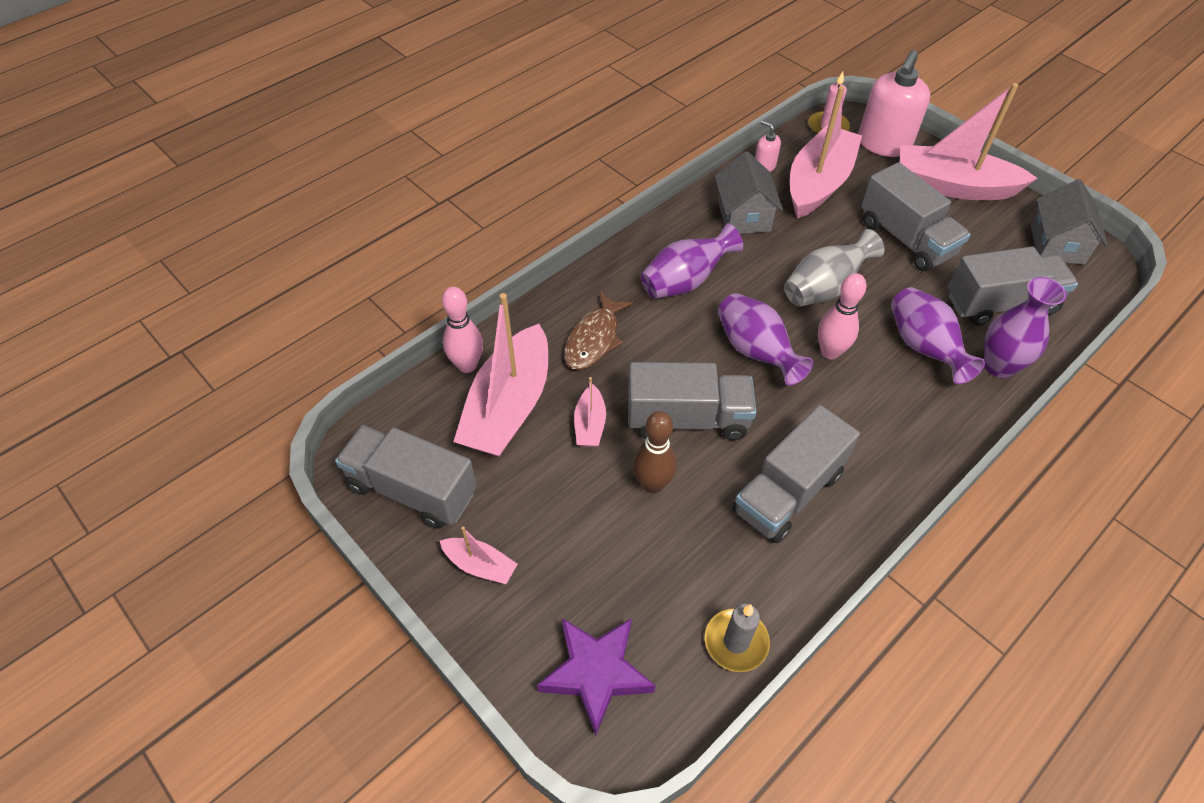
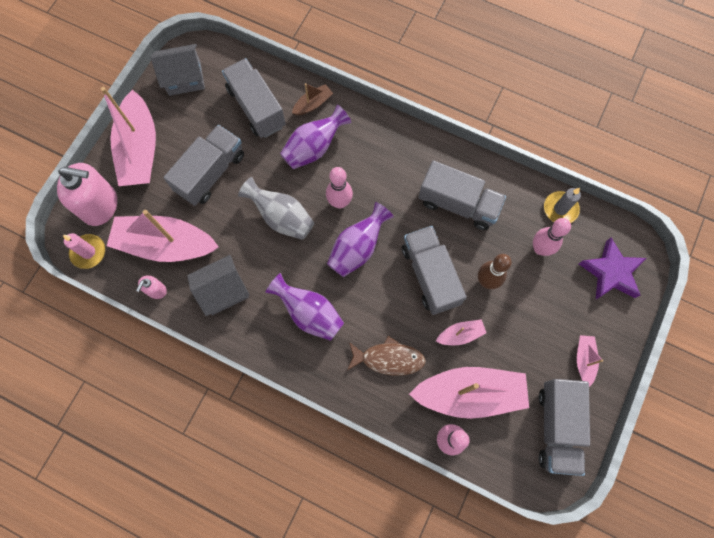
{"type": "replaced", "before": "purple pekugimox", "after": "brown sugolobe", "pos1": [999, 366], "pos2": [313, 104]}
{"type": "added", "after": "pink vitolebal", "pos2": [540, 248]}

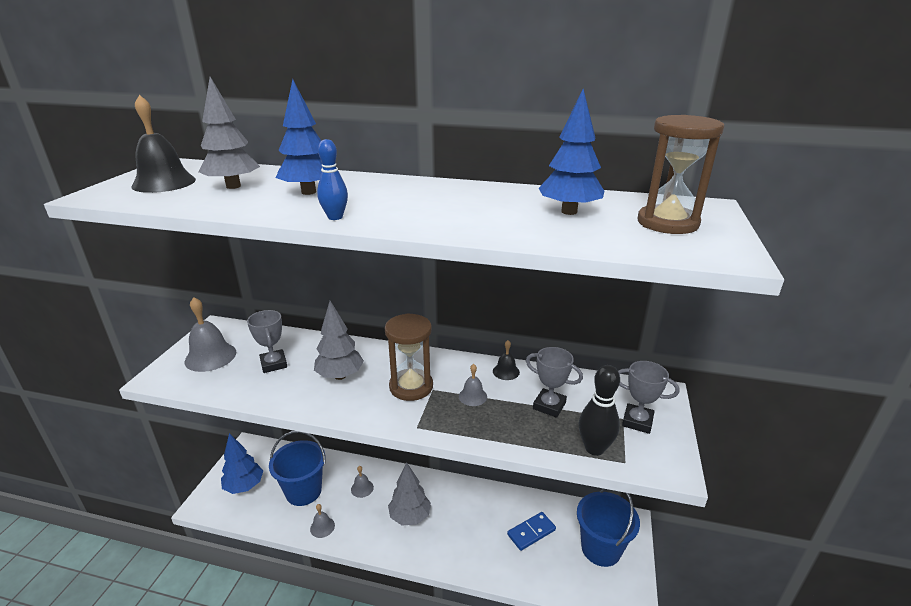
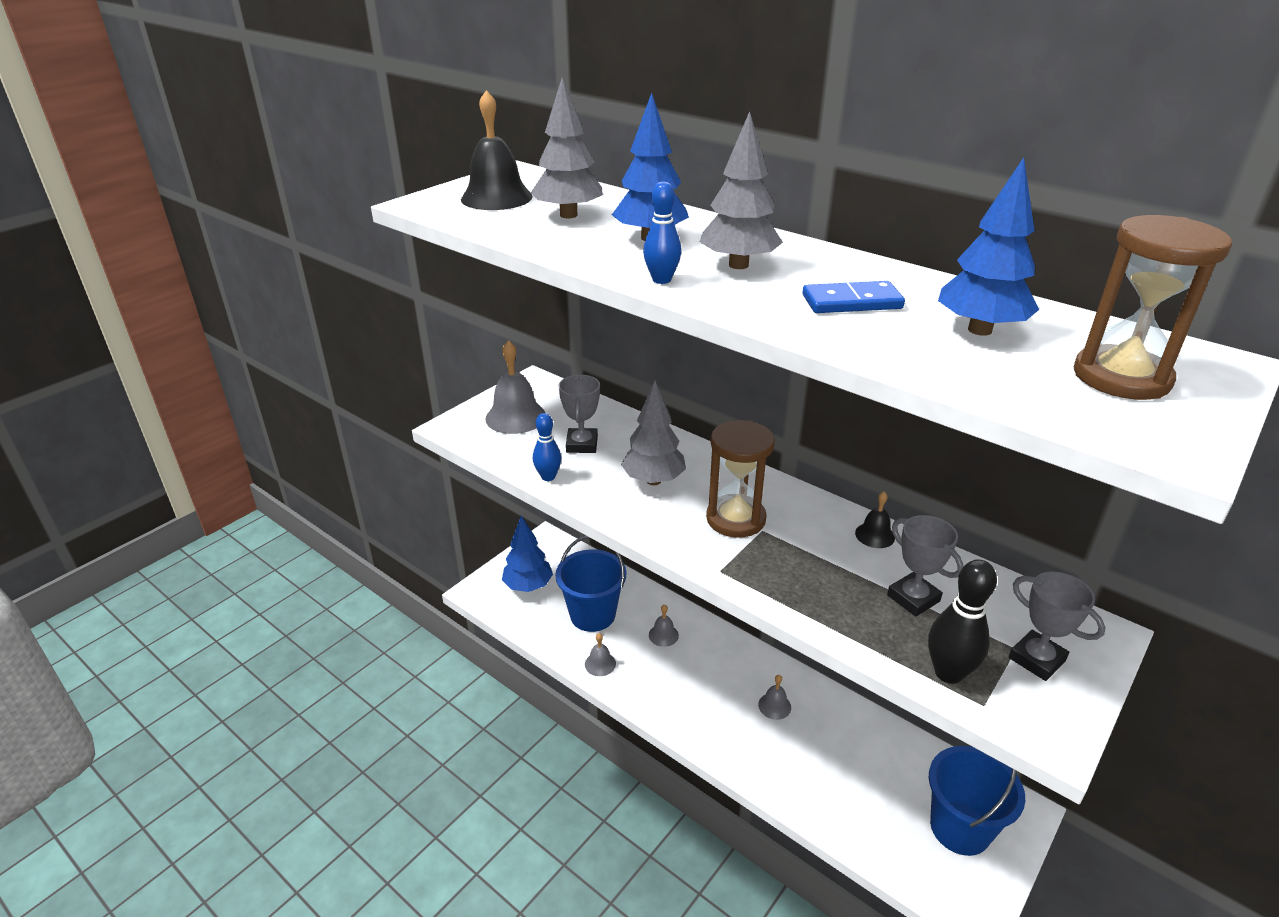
{"type": "added", "after": "blue vitolebal", "pos2": [548, 477]}
{"type": "moved", "before": "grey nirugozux", "pos1": [410, 516], "pos2": [738, 265]}
{"type": "moved", "before": "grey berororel", "pos1": [472, 396], "pos2": [774, 706]}
{"type": "moved", "before": "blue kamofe", "pos1": [531, 532], "pos2": [851, 302]}

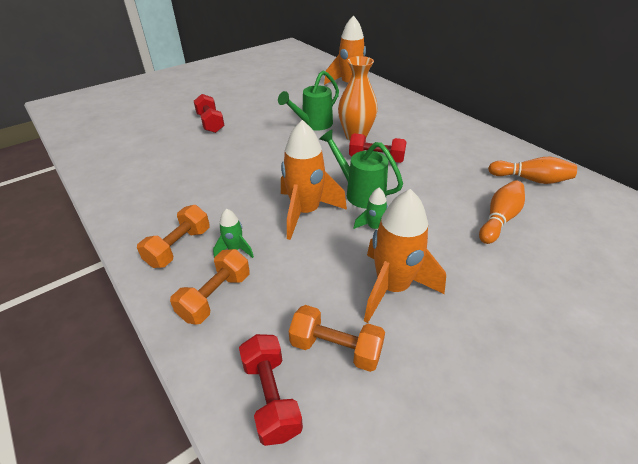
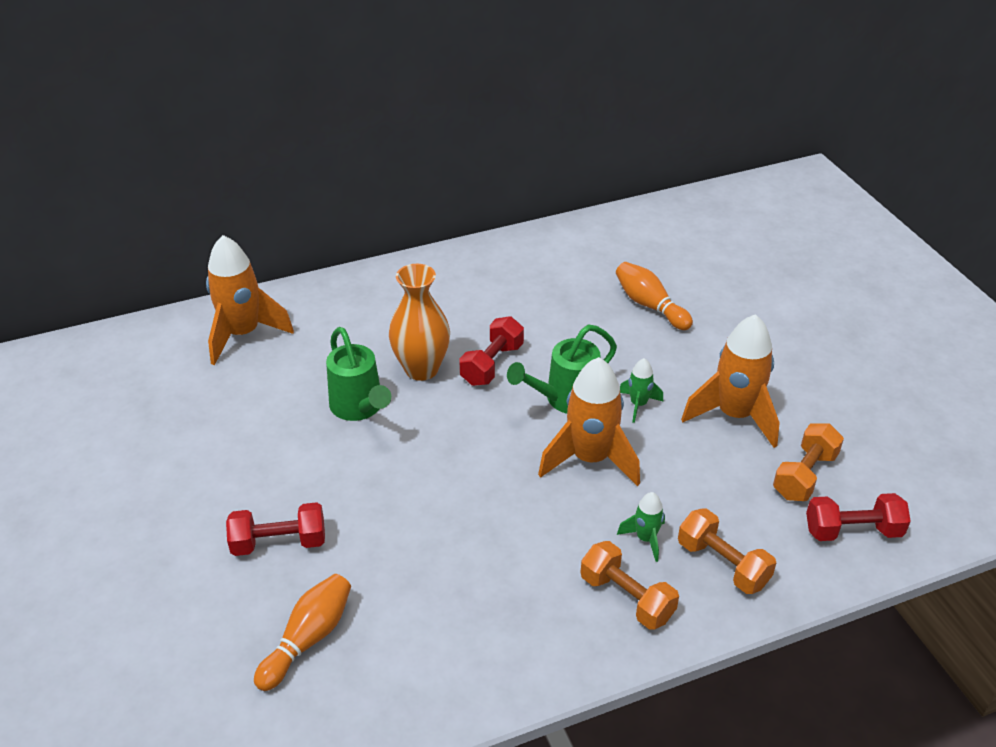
{"type": "moved", "before": "orange vitolebal", "pos1": [530, 179], "pos2": [308, 639]}

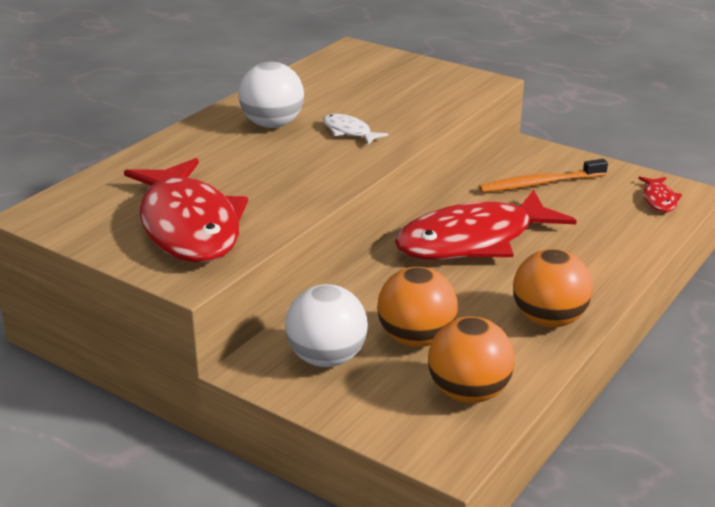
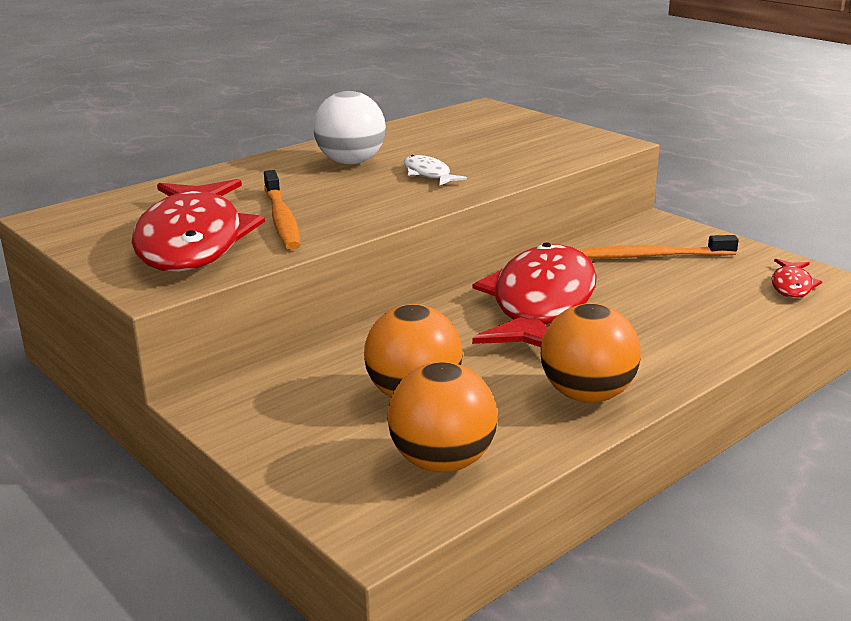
{"type": "added", "after": "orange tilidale", "pos2": [281, 219]}
{"type": "turned", "before": "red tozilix", "pos1": [473, 241], "pos2": [541, 304], "turn": 120}
{"type": "removed", "before": "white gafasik", "pos1": [327, 358]}

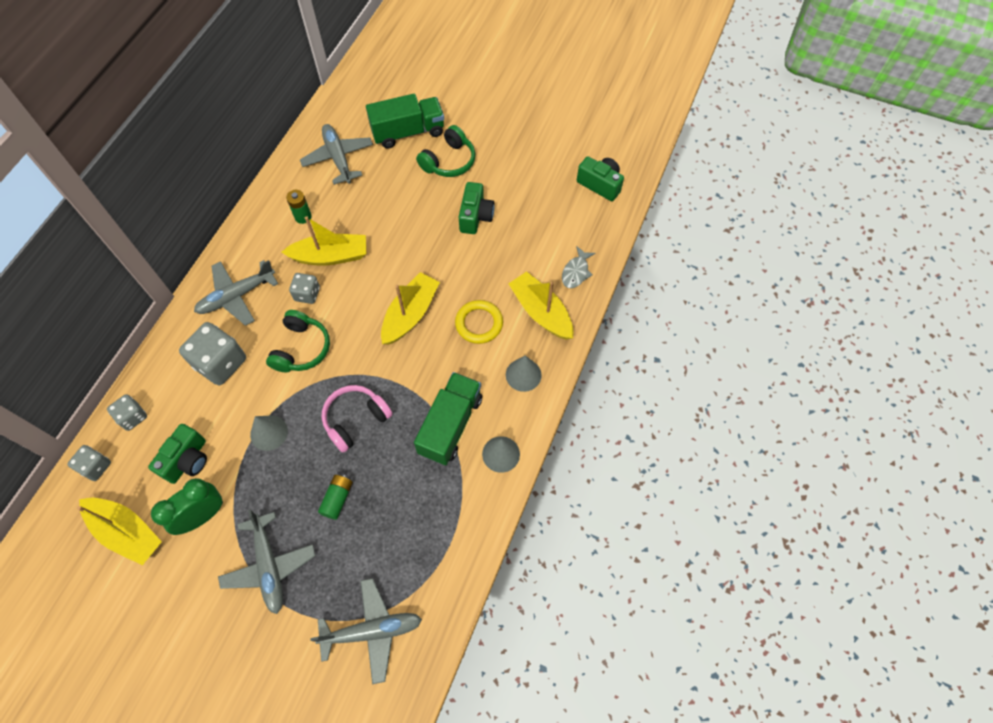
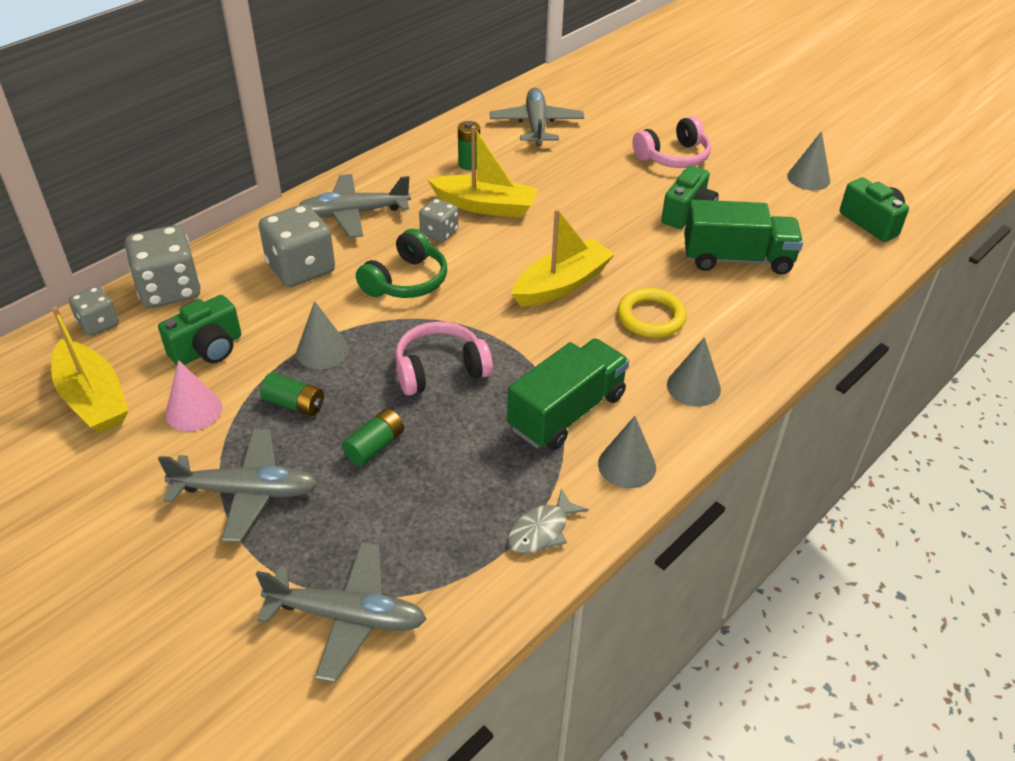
{"type": "resized", "before": "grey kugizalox", "pos1": [133, 417], "pos2": [169, 290], "scale": 1.78}
{"type": "turned", "before": "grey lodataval", "pos1": [269, 566], "pos2": [247, 492], "turn": -90}
{"type": "replaced", "before": "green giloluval", "after": "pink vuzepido", "pos1": [202, 515], "pos2": [193, 410]}
{"type": "added", "after": "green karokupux", "pos2": [294, 404]}
{"type": "moved", "before": "grey tozilix", "pos1": [576, 272], "pos2": [542, 530]}
{"type": "recoloured", "before": "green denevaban", "after": "pink denevaban", "pos1": [449, 161], "pos2": [673, 157]}
{"type": "moved", "before": "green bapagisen", "pos1": [408, 132], "pos2": [737, 259]}
{"type": "added", "after": "grey vuzepido", "pos2": [808, 178]}
{"type": "removed", "before": "yellow sugolobe", "pos1": [541, 312]}

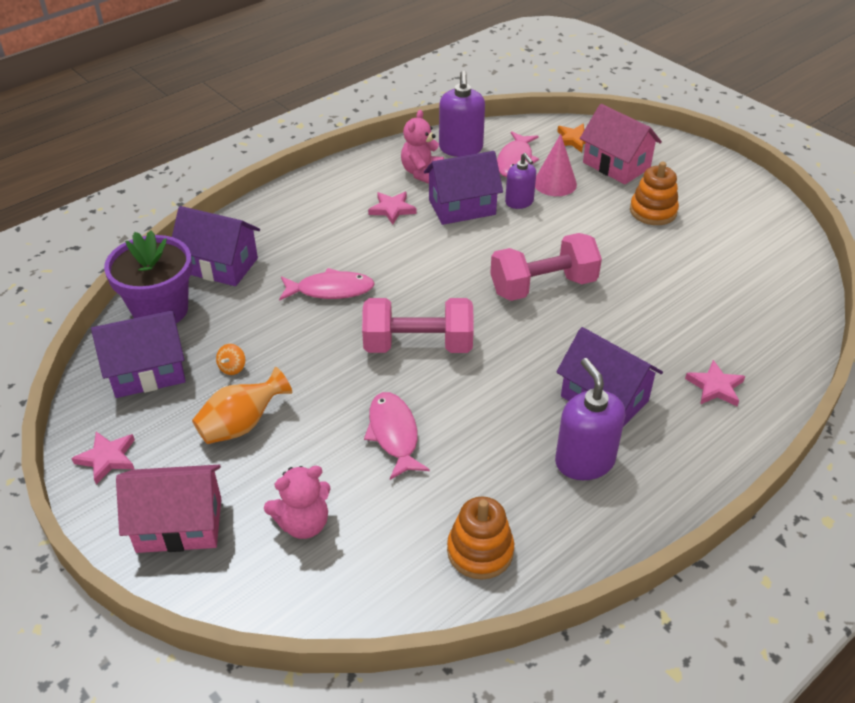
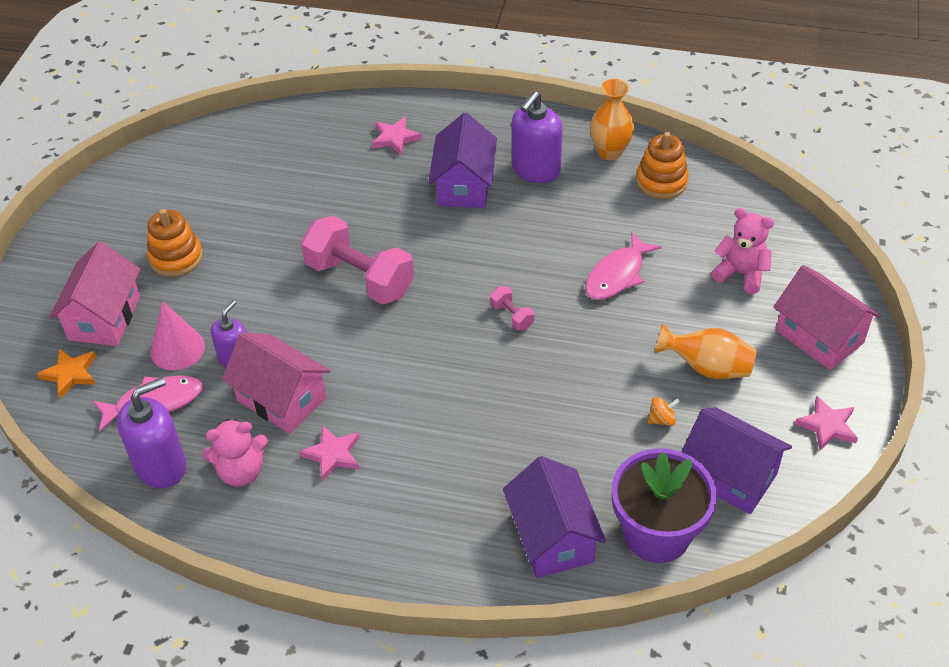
{"type": "recoloured", "before": "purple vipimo", "after": "pink vipimo", "pos1": [462, 207], "pos2": [281, 399]}
{"type": "resized", "before": "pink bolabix", "pos1": [418, 345], "pos2": [512, 316], "scale": 0.43}
{"type": "added", "after": "orange pekugimox", "pos2": [610, 152]}
{"type": "removed", "before": "pink tozilix", "pos1": [330, 290]}

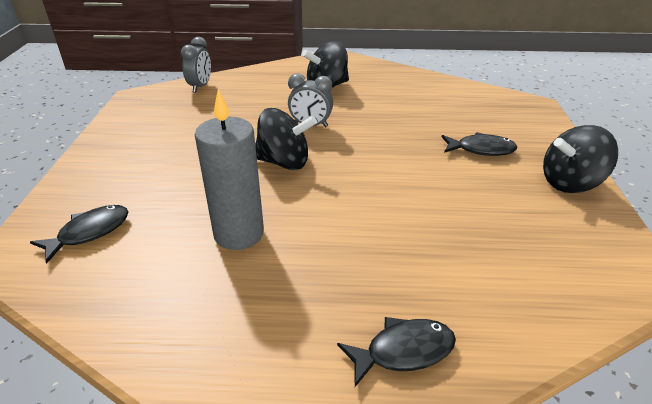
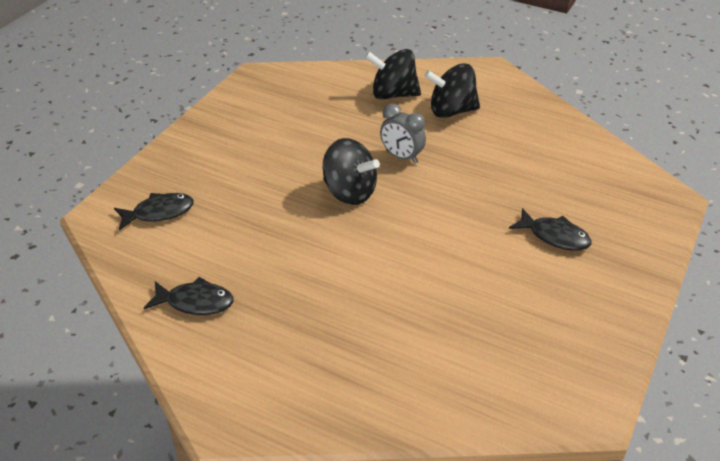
{"type": "moved", "before": "black tozilix", "pos1": [403, 351], "pos2": [195, 302]}
{"type": "moved", "before": "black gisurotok", "pos1": [570, 183], "pos2": [393, 94]}
{"type": "removed", "before": "grey giloluval", "pos1": [200, 86]}
{"type": "removed", "before": "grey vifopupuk", "pos1": [239, 233]}

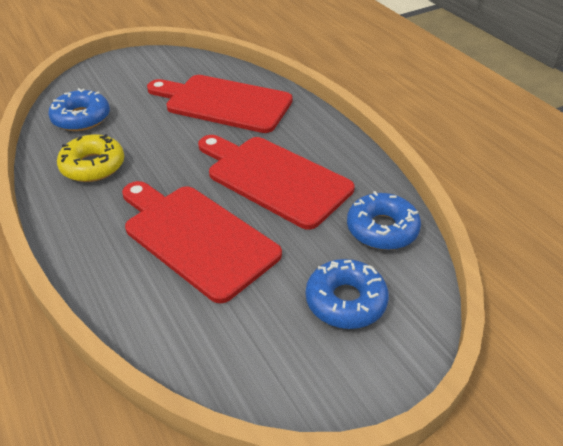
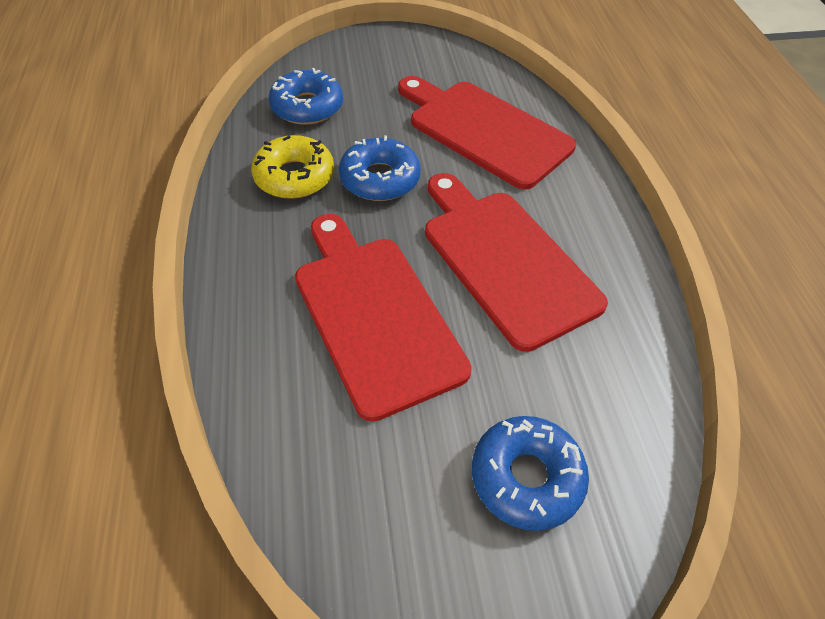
{"type": "moved", "before": "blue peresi", "pos1": [382, 229], "pos2": [380, 179]}

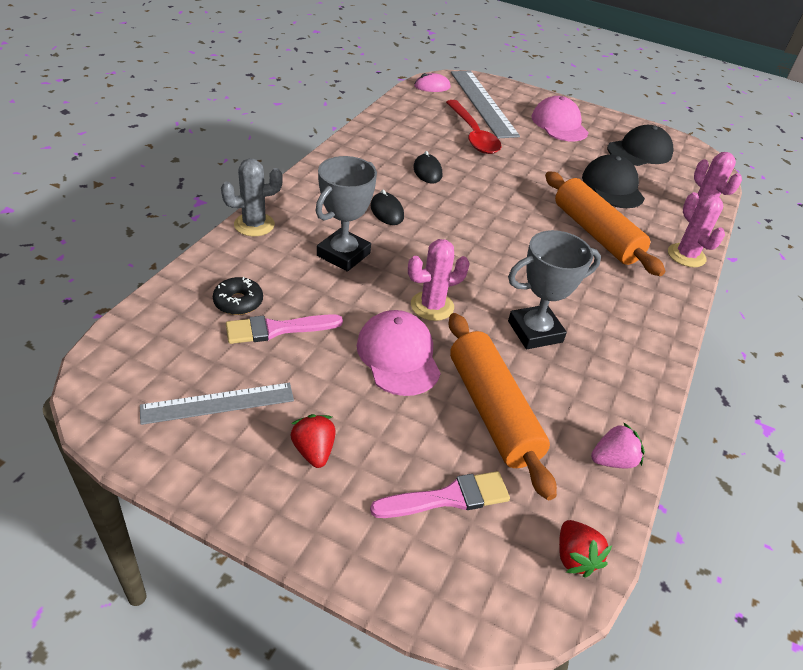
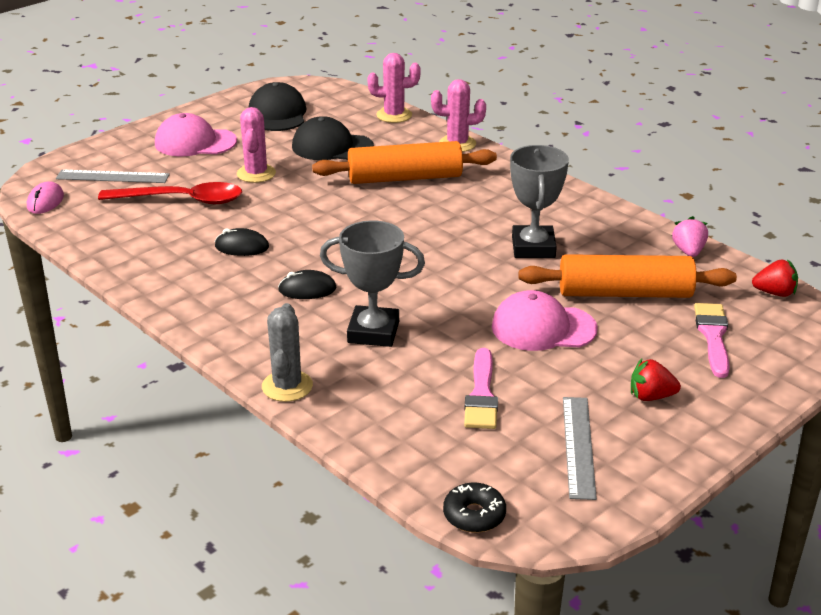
{"type": "resized", "before": "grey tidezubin", "pos1": [483, 103], "pos2": [113, 176], "scale": 0.61}
{"type": "moved", "before": "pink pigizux", "pos1": [432, 306], "pos2": [256, 174]}
{"type": "turned", "before": "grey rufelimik", "pos1": [343, 254], "pos2": [373, 332], "turn": -45}
{"type": "moved", "before": "black peresi", "pos1": [238, 302], "pos2": [474, 515]}

